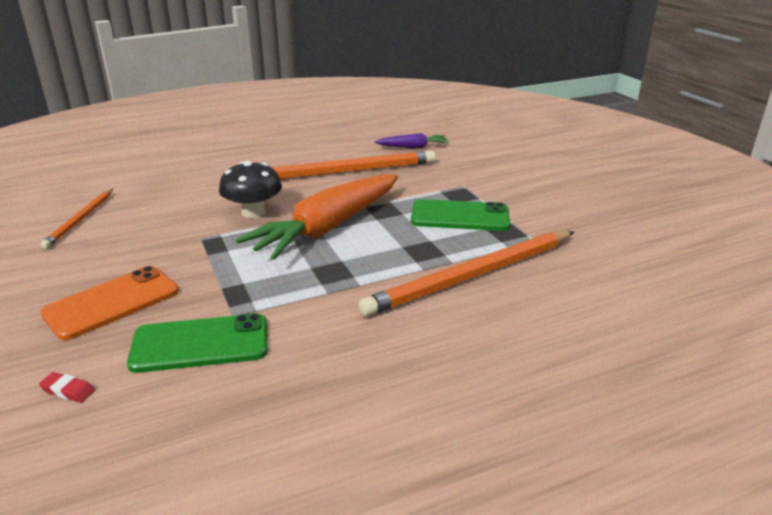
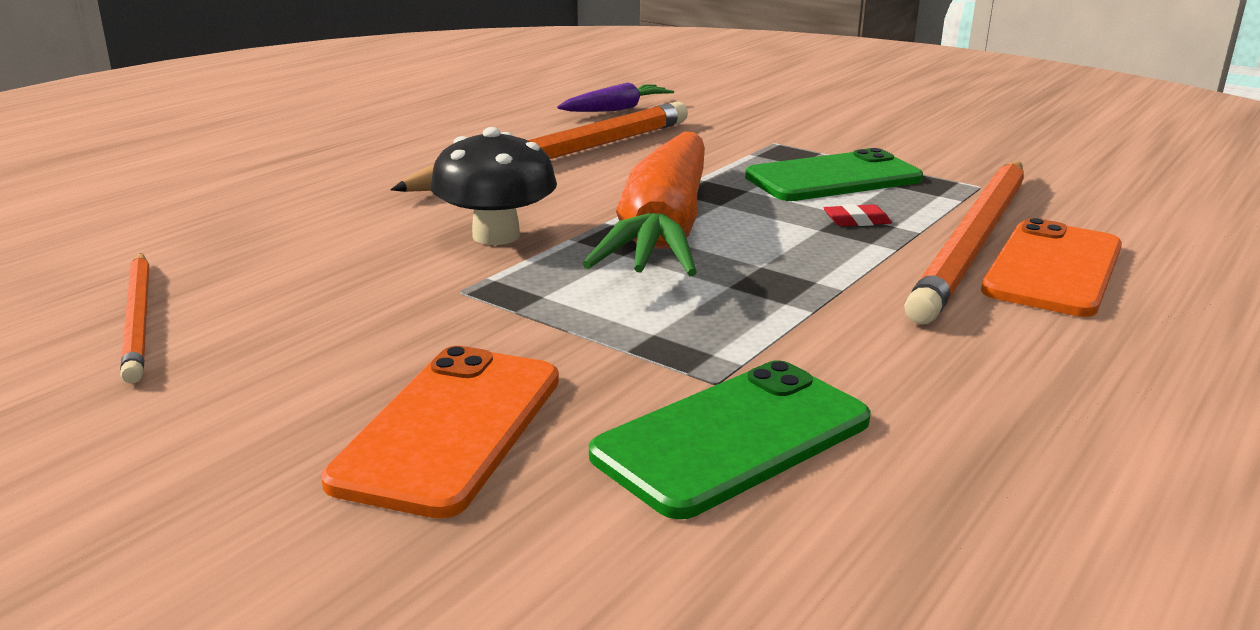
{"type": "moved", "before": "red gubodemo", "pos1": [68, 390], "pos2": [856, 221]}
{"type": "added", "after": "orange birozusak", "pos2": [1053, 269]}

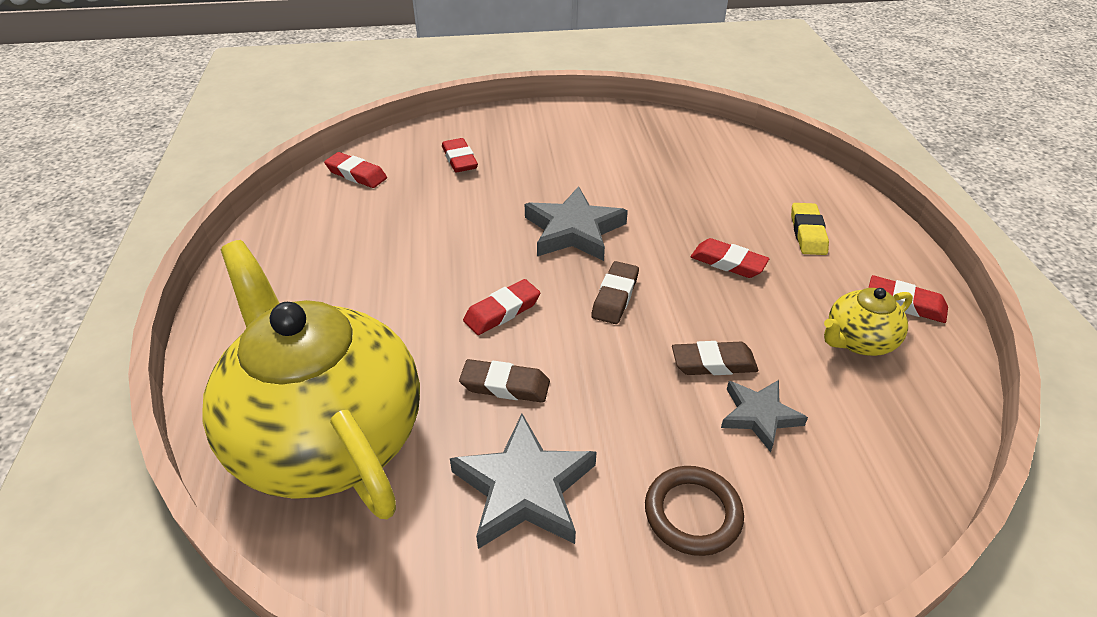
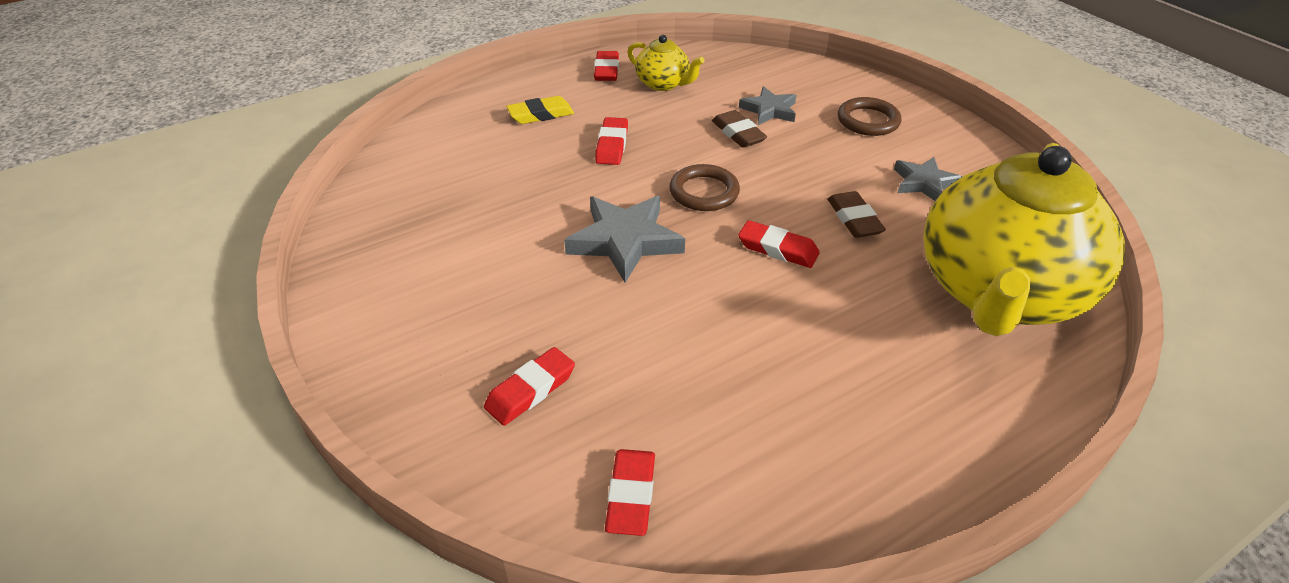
{"type": "replaced", "before": "brown gubodemo", "after": "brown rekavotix", "pos1": [615, 296], "pos2": [704, 192]}
{"type": "resized", "before": "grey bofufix", "pos1": [524, 489], "pos2": [924, 183], "scale": 0.62}

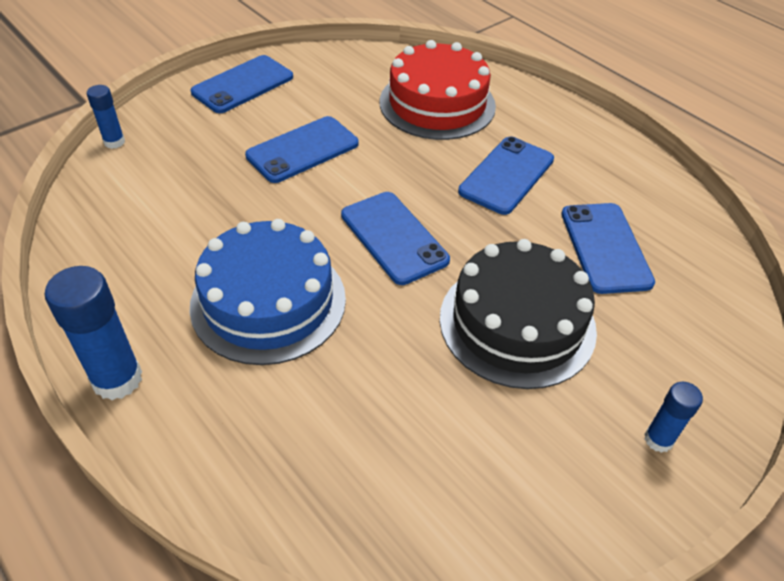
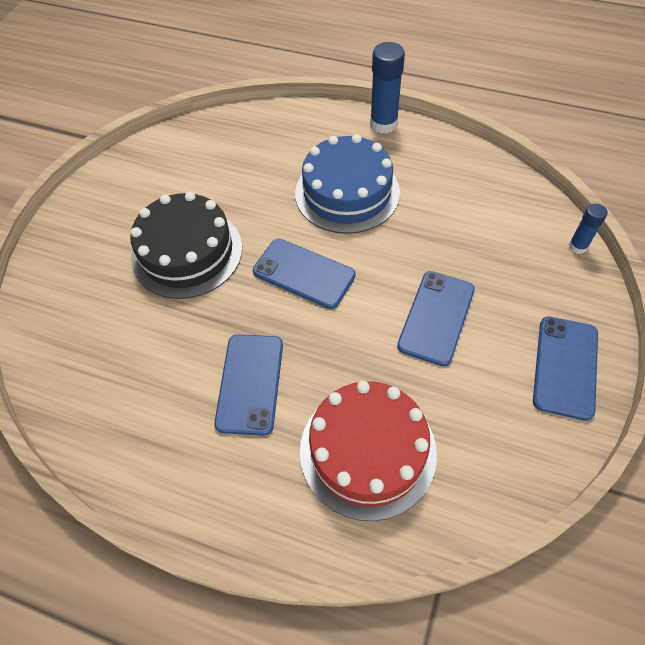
{"type": "removed", "before": "blue birozusak", "pos1": [605, 247]}
{"type": "removed", "before": "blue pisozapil", "pos1": [658, 439]}

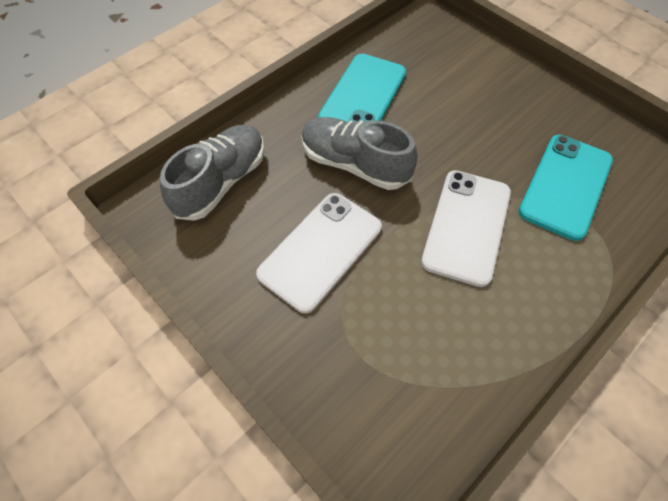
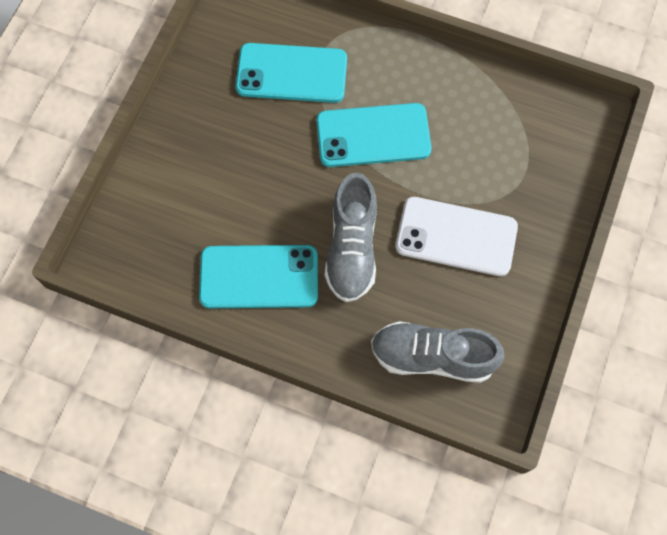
{"type": "recoloured", "before": "white birozusak", "after": "turquoise birozusak", "pos1": [466, 226], "pos2": [373, 135]}

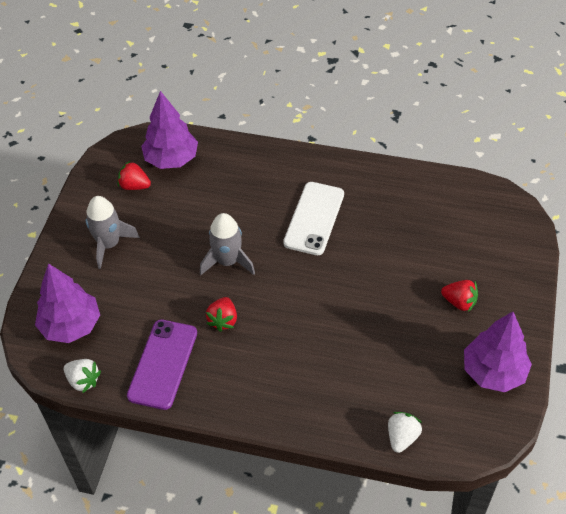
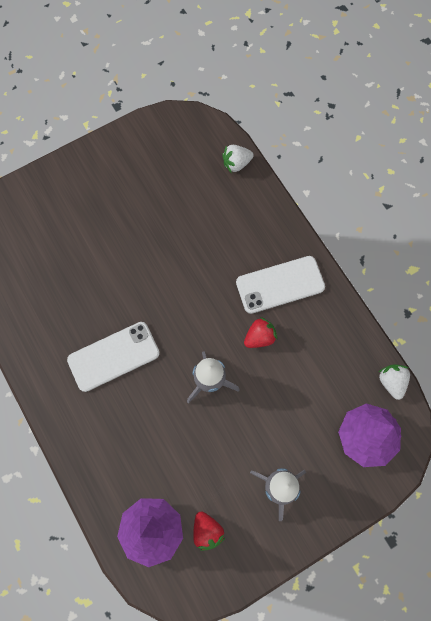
{"type": "added", "after": "white birozusak", "pos2": [280, 285]}
{"type": "removed", "before": "purple birozusak", "pos1": [163, 364]}
{"type": "removed", "before": "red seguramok", "pos1": [459, 302]}
{"type": "removed", "before": "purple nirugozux", "pos1": [493, 372]}

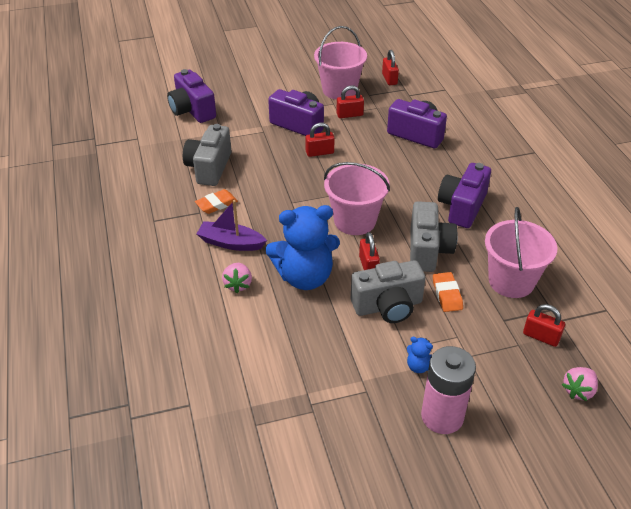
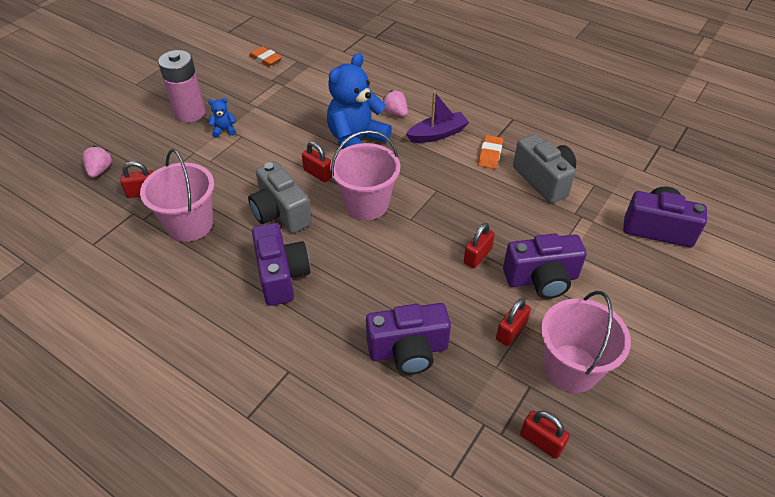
{"type": "moved", "before": "orange gubodemo", "pos1": [447, 294], "pos2": [265, 59]}
{"type": "removed", "before": "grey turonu", "pos1": [388, 306]}

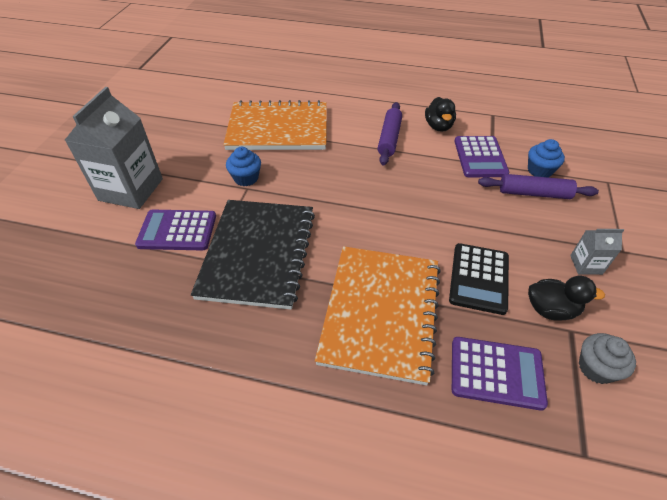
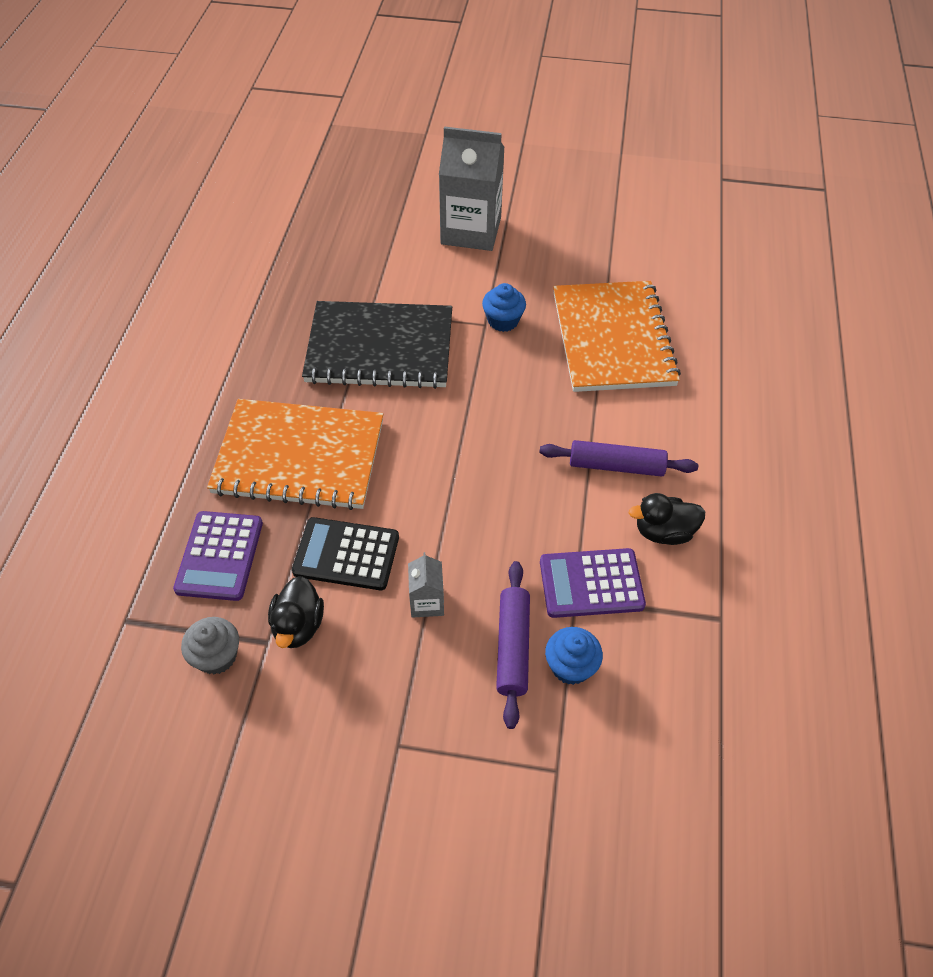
{"type": "moved", "before": "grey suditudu", "pos1": [586, 265], "pos2": [427, 602]}
{"type": "removed", "before": "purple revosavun", "pos1": [177, 230]}

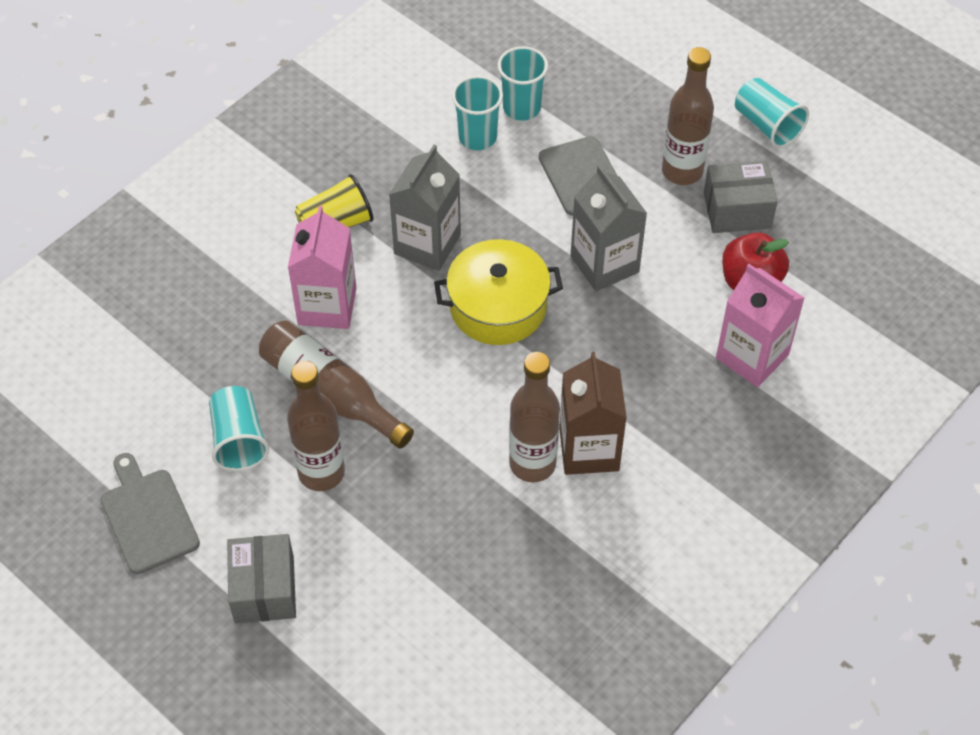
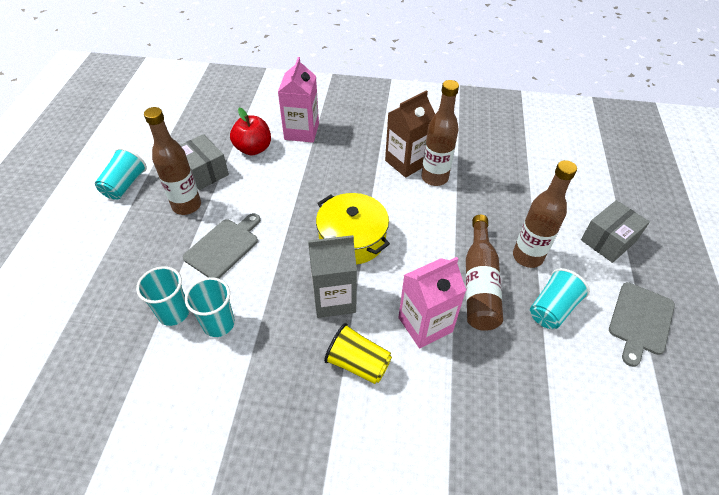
{"type": "removed", "before": "grey suditudu", "pos1": [604, 264]}

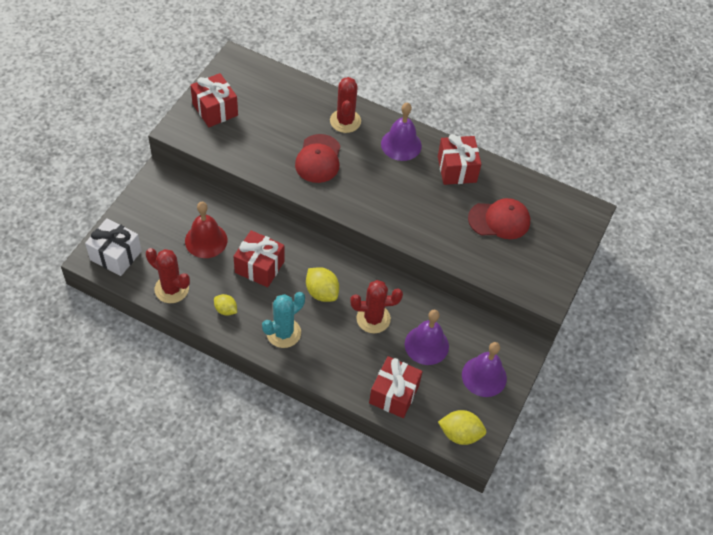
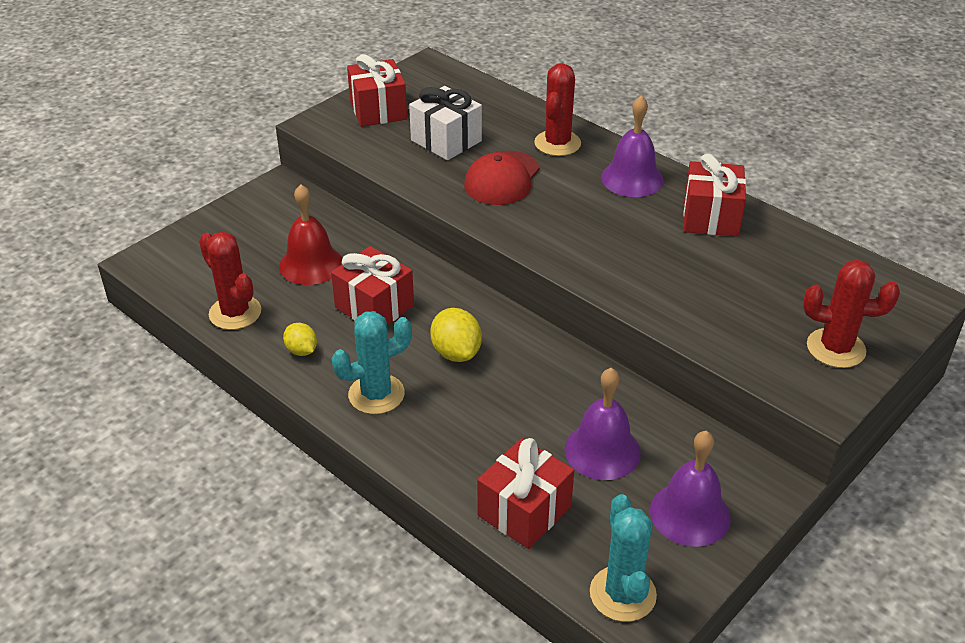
{"type": "moved", "before": "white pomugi", "pos1": [116, 255], "pos2": [446, 141]}
{"type": "replaced", "before": "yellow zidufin", "after": "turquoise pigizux", "pos1": [460, 434], "pos2": [622, 594]}
{"type": "moved", "before": "red pigizux", "pos1": [373, 318], "pos2": [835, 348]}
{"type": "removed", "before": "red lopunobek", "pos1": [499, 220]}

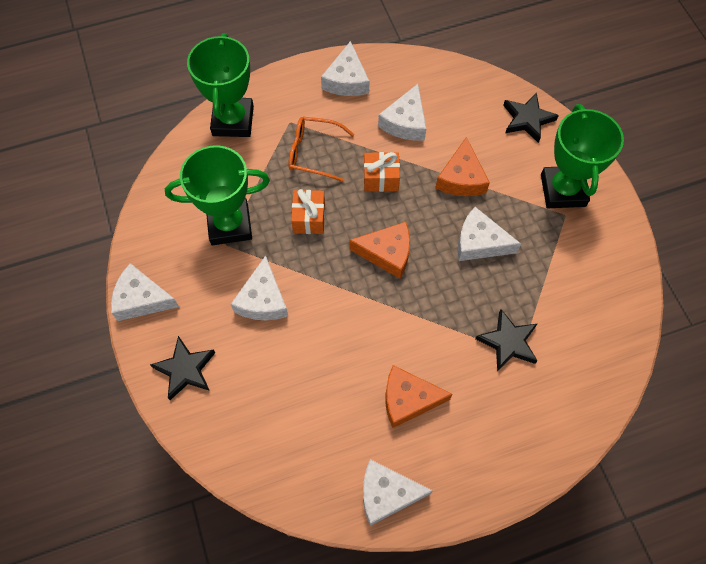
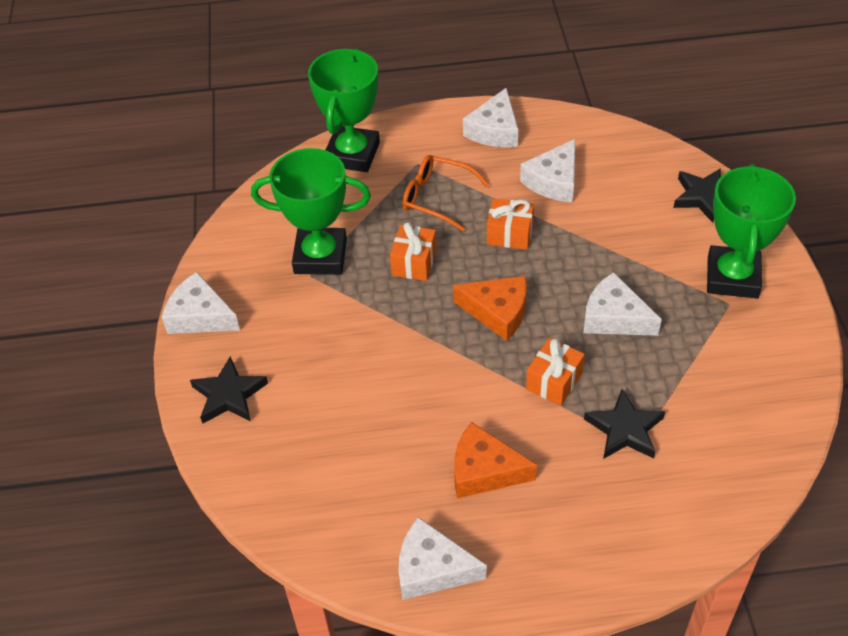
{"type": "added", "after": "orange pomugi", "pos2": [554, 381]}
{"type": "removed", "before": "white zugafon", "pos1": [263, 299]}
{"type": "removed", "before": "orange zugafon", "pos1": [461, 178]}

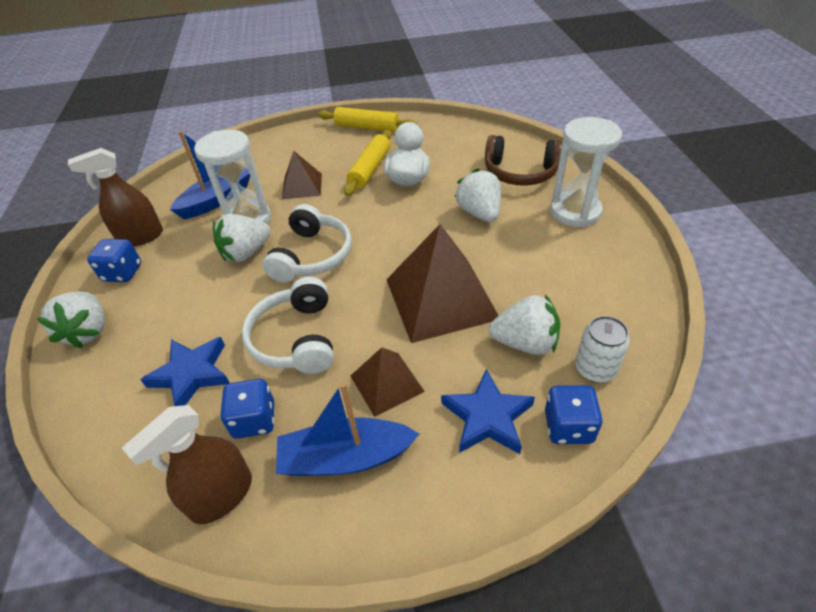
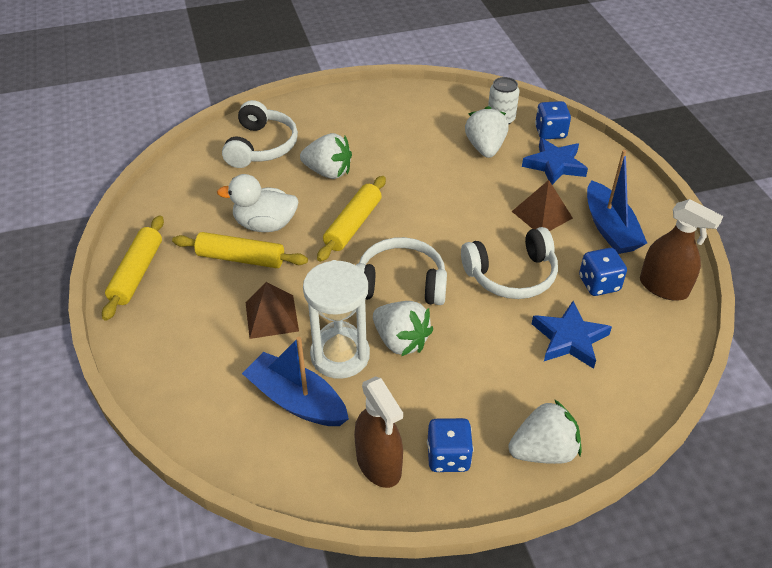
{"type": "recoloured", "before": "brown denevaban", "after": "white denevaban", "pos1": [520, 172], "pos2": [261, 146]}
{"type": "turned", "before": "white seguramok", "pos1": [479, 213], "pos2": [328, 172], "turn": -135}
{"type": "added", "after": "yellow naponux", "pos2": [353, 225]}
{"type": "removed", "before": "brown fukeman", "pos1": [441, 298]}
{"type": "removed", "before": "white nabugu", "pos1": [575, 211]}

